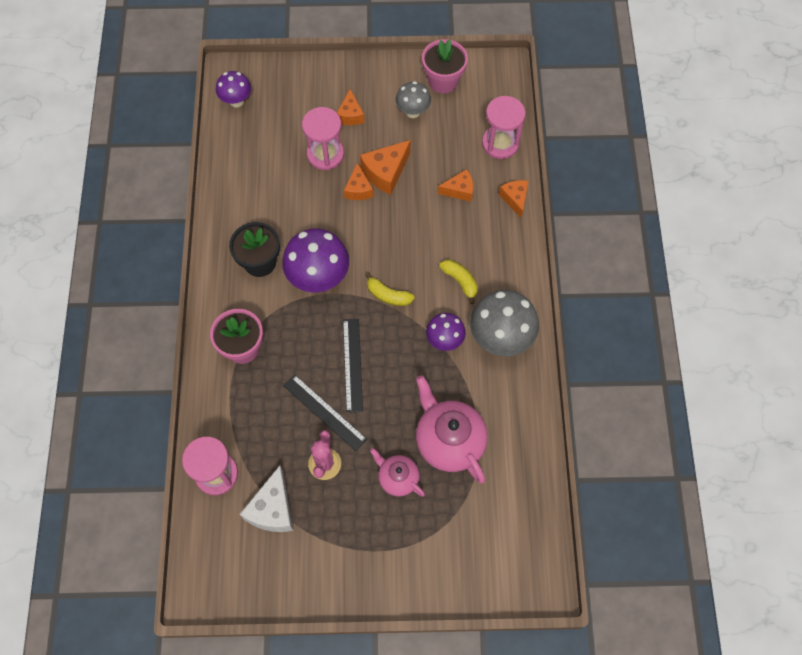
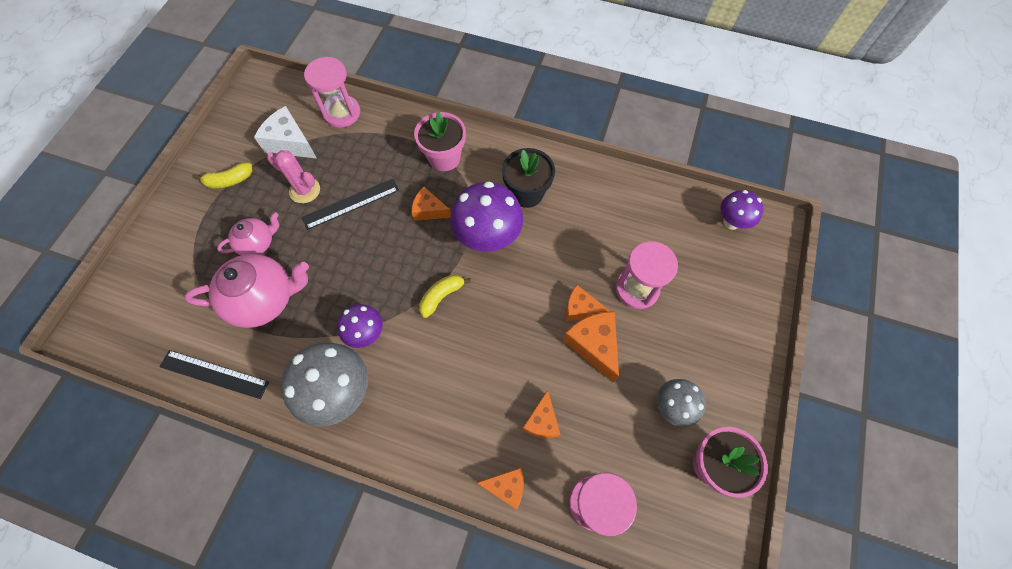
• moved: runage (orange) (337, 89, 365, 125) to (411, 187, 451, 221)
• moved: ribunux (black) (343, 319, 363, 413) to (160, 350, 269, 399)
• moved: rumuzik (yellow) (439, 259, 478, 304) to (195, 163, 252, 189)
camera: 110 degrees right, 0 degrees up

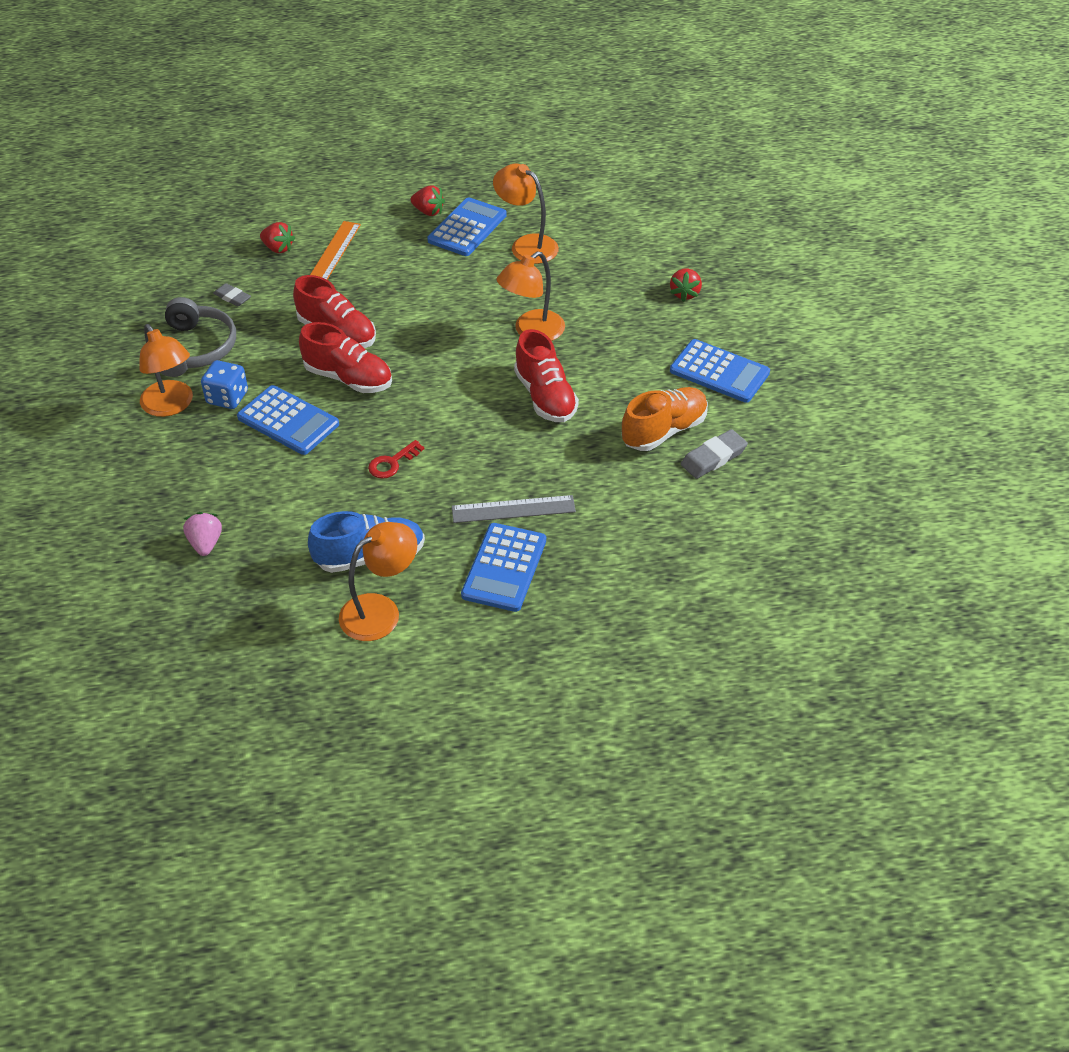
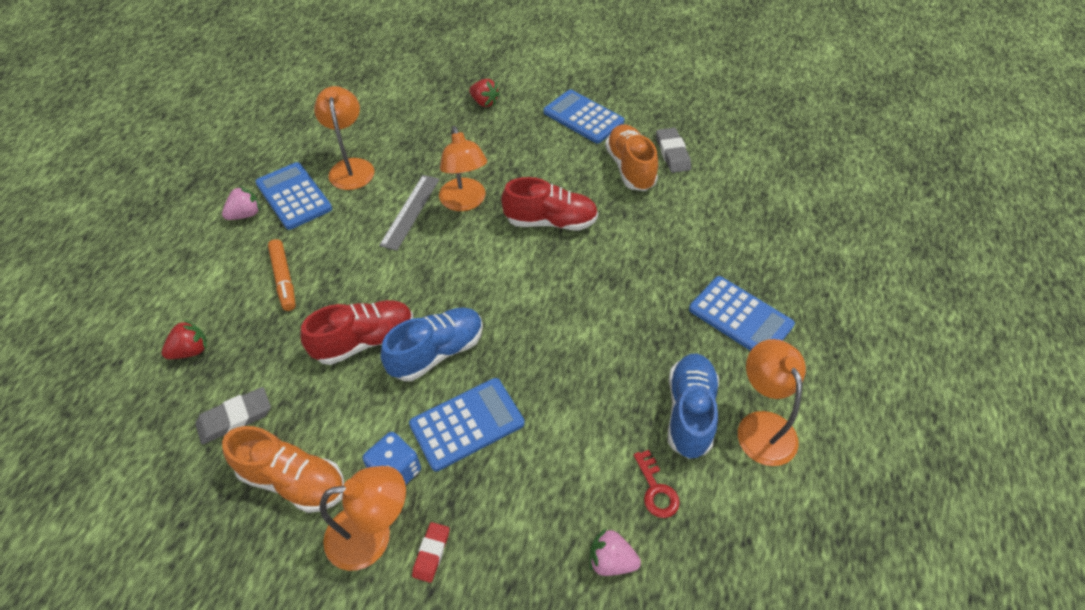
• removed: ribunux (orange) (310, 221, 361, 280)
• added: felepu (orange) (268, 239, 296, 311)
• added: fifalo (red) (412, 522, 449, 583)
• moved: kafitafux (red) (368, 440, 424, 479) to (634, 450, 680, 518)
• moved: ribunux (grey) (452, 495, 576, 523) to (379, 175, 440, 251)
• replaced: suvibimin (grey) (160, 297, 236, 377) to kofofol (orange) (222, 426, 344, 513)
• recoloured: kofofol (red) (299, 322, 392, 393) to kofofol (blue) (380, 308, 483, 381)
• recoloured: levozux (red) (411, 185, 445, 216) to levozux (pink) (222, 186, 260, 220)
• turned: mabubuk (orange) (493, 164, 559, 264) = (314, 86, 375, 190) 105 degrees clockwise
• turned: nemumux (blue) (670, 339, 770, 403) = (543, 90, 624, 143) 105 degrees counterclockwise
• resized: fifalo (grey) (213, 283, 251, 306) = (195, 387, 271, 445) x1.51
camera: 65 degrees left, 5 degrees up

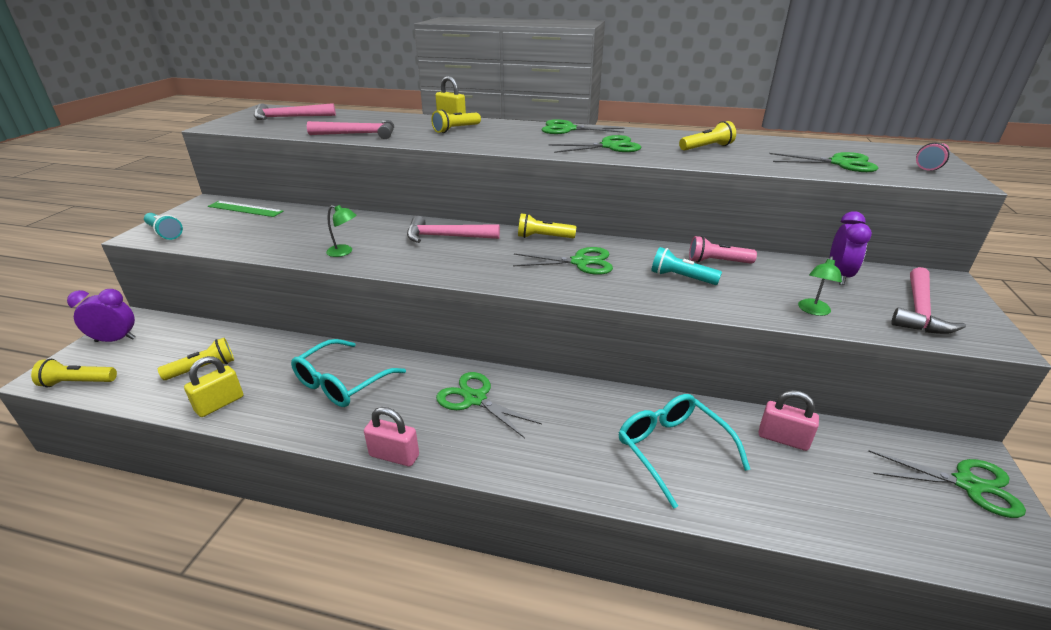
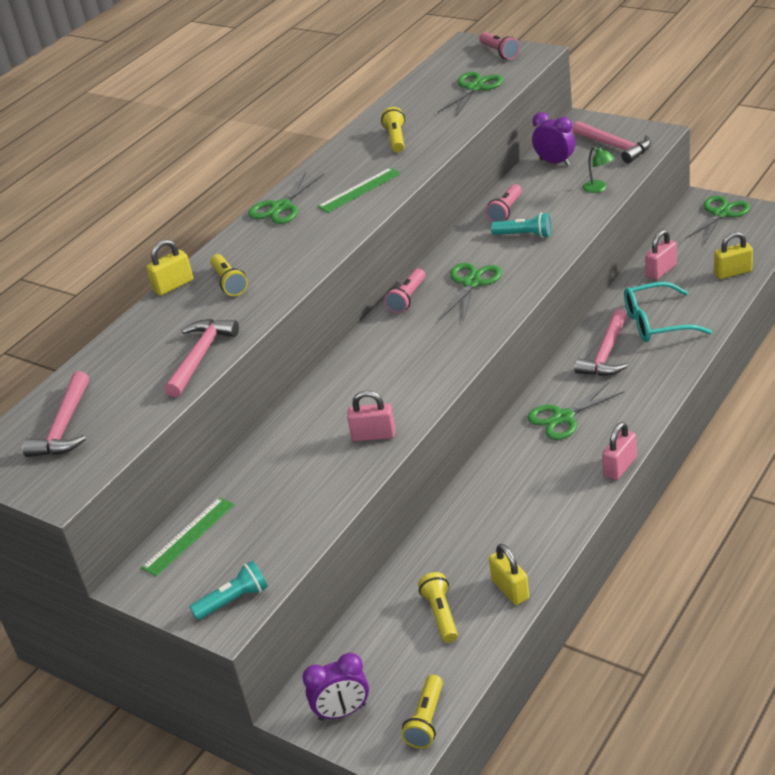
• removed: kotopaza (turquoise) (291, 339, 406, 407)
• added: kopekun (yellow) (714, 232, 753, 279)
• moved: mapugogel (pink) (407, 216, 500, 243) to (574, 309, 628, 376)
• replaced: mabubuk (green) (326, 205, 356, 257) to kopekun (pink) (347, 390, 395, 441)
• replaced: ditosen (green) (548, 135, 641, 153) to ribunux (green) (317, 168, 401, 213)
• recoloured: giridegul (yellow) (518, 213, 576, 238) to giridegul (pink) (384, 269, 425, 313)
• turned: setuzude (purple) (67, 289, 135, 342) = (302, 653, 369, 721) 120 degrees counterclockwise
• turned: giridegul (turquoise) (651, 247, 722, 285) = (491, 213, 551, 238) 120 degrees counterclockwise
camera: 65 degrees left, 5 degrees up

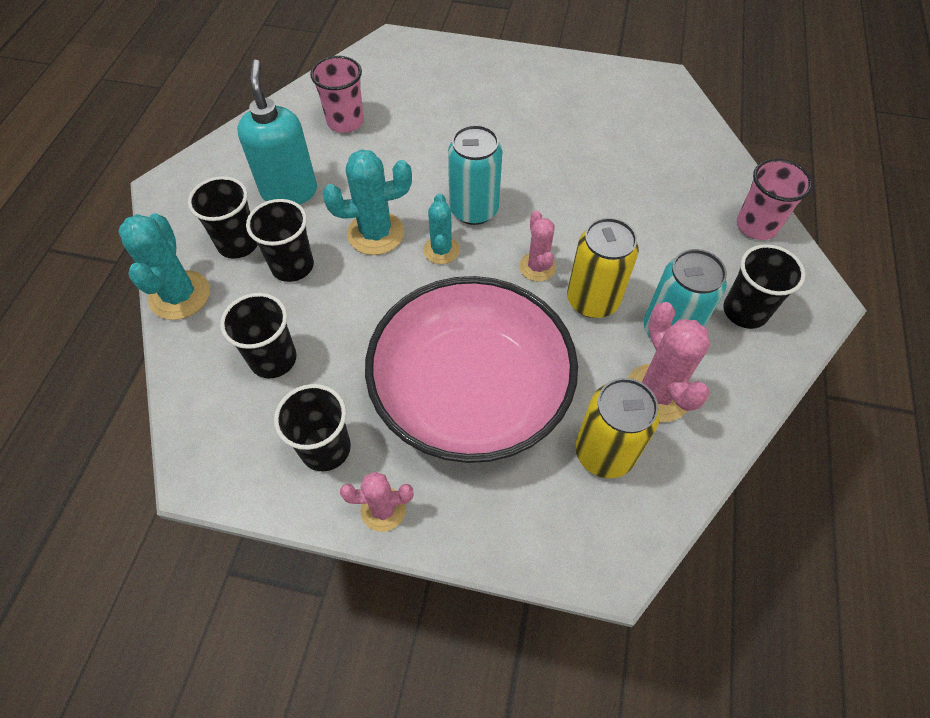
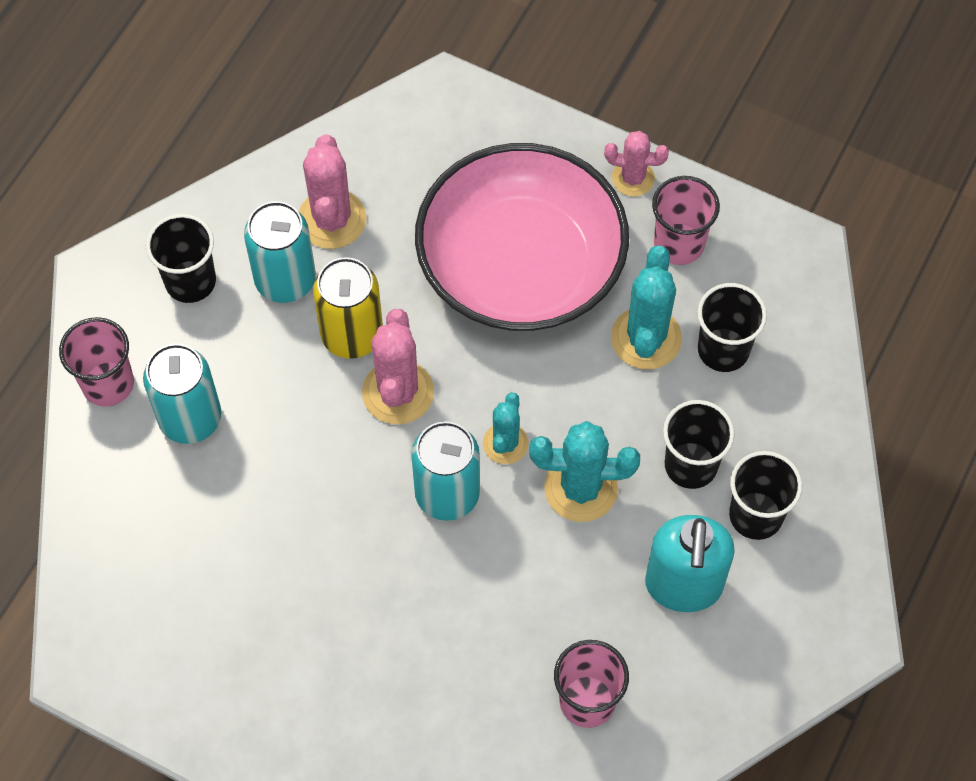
• removed: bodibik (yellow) (575, 378, 660, 478)
• added: bodibik (turquoise) (143, 344, 221, 444)
• moved: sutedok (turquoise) (118, 213, 210, 320) to (611, 246, 682, 369)
• recoloured: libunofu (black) (274, 384, 351, 471) to libunofu (pink) (652, 176, 720, 265)
• resized: sutedok (pink) (519, 211, 556, 282) = (362, 309, 434, 424) x1.59
camera: 165 degrees left, 5 degrees up

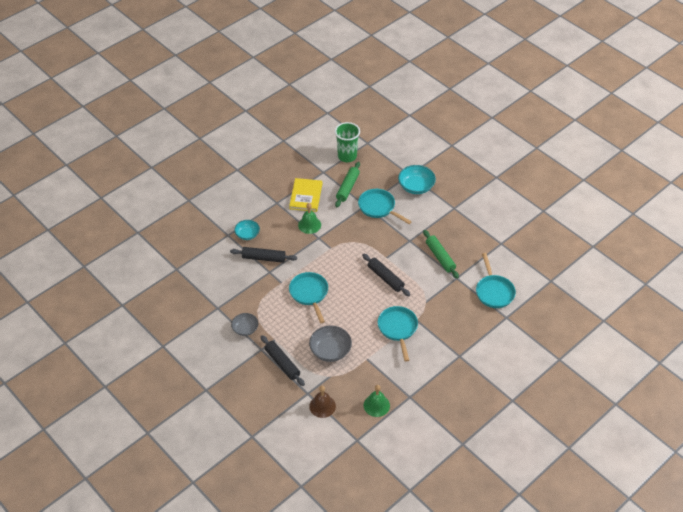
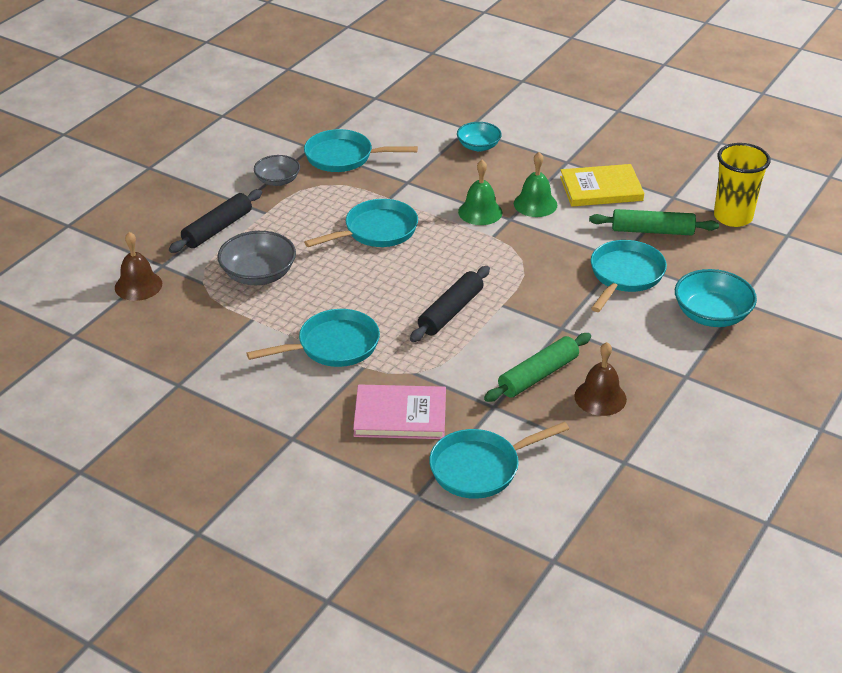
• removed: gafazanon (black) (230, 247, 297, 263)
• added: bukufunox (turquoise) (304, 129, 418, 172)
• added: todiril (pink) (353, 384, 446, 439)
• added: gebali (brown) (574, 342, 627, 416)
• moved: gebali (green) (364, 385, 390, 417) to (458, 160, 502, 225)
• recoloured: libunofu (green) (335, 122, 360, 162) to libunofu (yellow) (714, 143, 771, 227)
camera: 75 degrees right, 10 degrees down

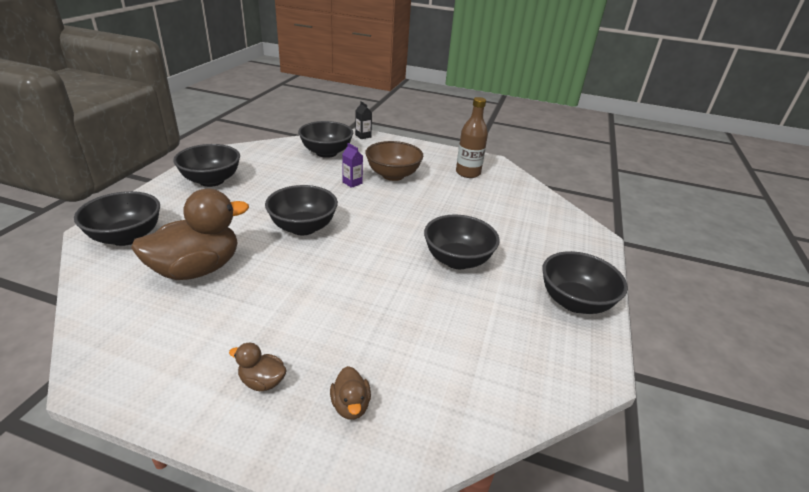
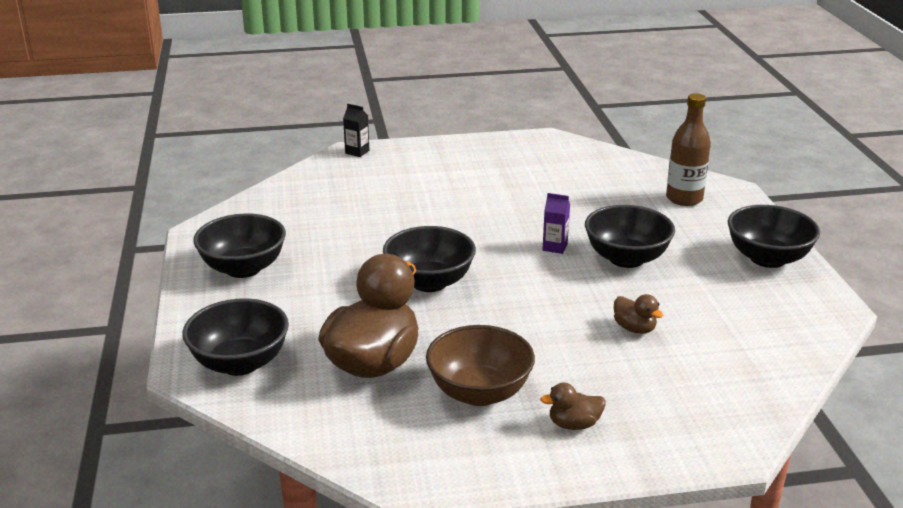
• removed: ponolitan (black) (298, 121, 353, 158)
• moved: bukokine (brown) (330, 366, 371, 420) to (614, 294, 663, 334)
• moved: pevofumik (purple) (342, 143, 363, 188) to (543, 193, 570, 254)
• moved: ponolitan (brown) (365, 141, 423, 181) to (426, 325, 535, 406)
• moved: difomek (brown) (456, 97, 488, 178) to (666, 93, 711, 206)
camera: 25 degrees left, 5 degrees down

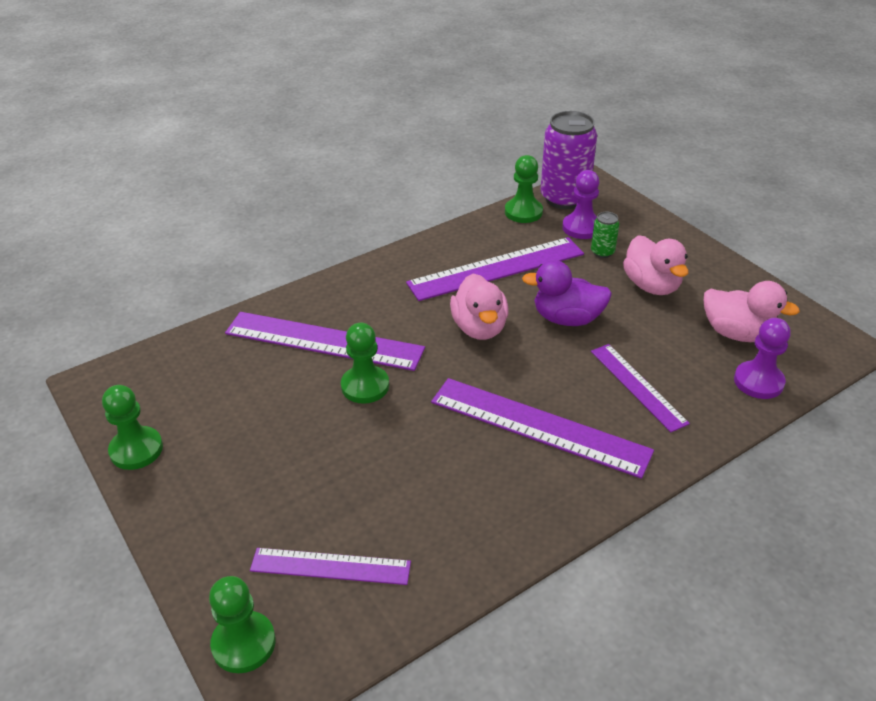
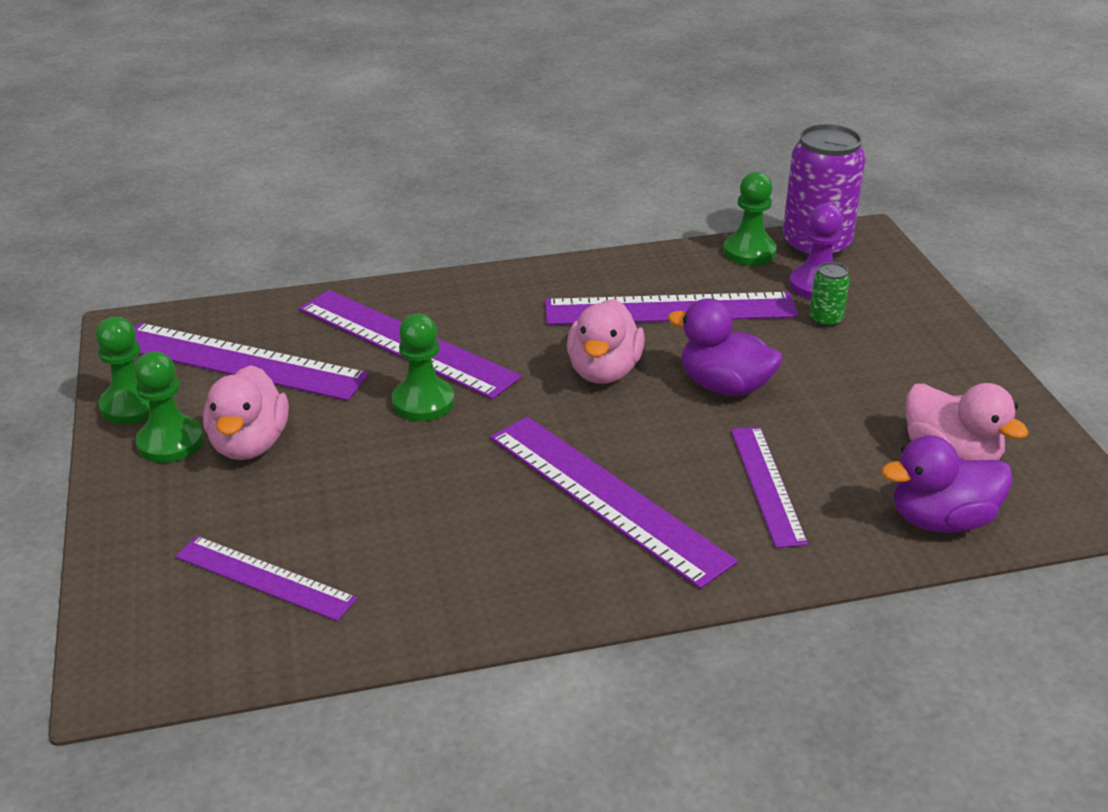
• added: ribunux (purple) (134, 323, 369, 401)
• moved: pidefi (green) (209, 576, 276, 673) to (134, 351, 203, 463)
• moved: bukokine (pink) (623, 235, 689, 295) to (203, 365, 289, 460)
• replaced: pidefi (purple) (734, 318, 791, 399) to bukokine (purple) (881, 435, 1013, 533)
camera: 20 degrees right, 5 degrees down

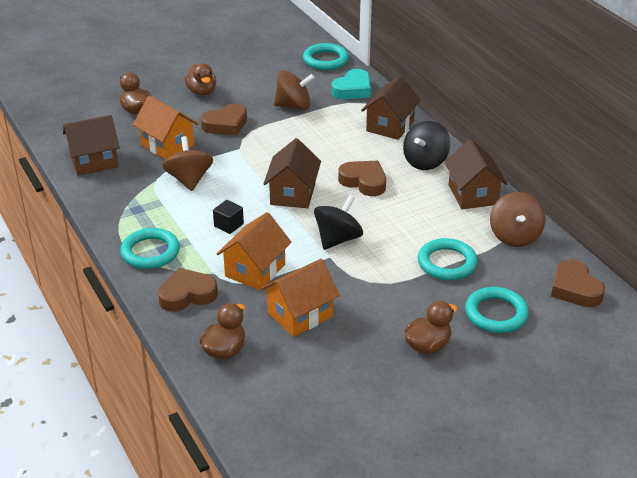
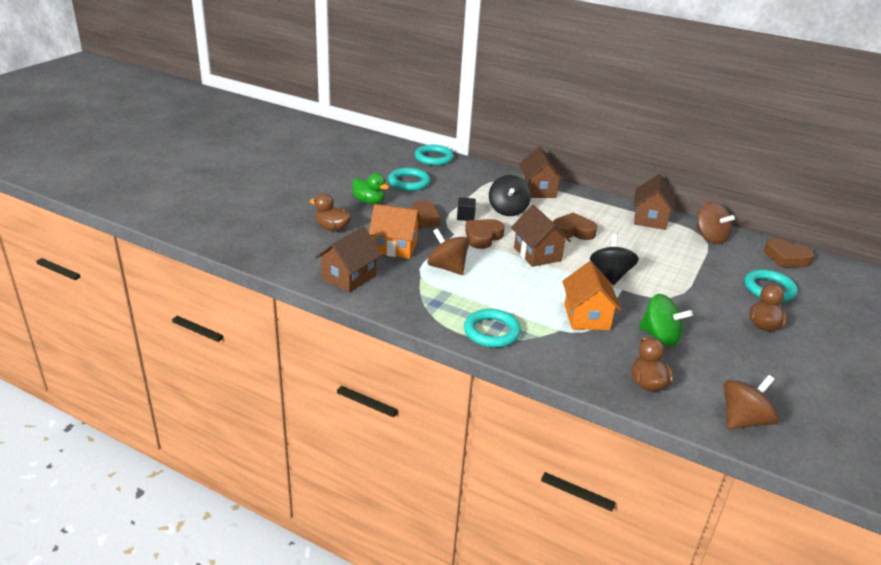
• removed: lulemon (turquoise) (331, 69, 371, 99)
• moved: lulemon (brown) (158, 268, 218, 312) to (465, 219, 505, 249)
• moved: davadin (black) (213, 200, 244, 234) to (457, 197, 476, 221)
• moved: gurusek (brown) (274, 71, 315, 110) to (723, 375, 779, 429)
• moved: gurusek (black) (403, 121, 450, 170) to (489, 175, 531, 216)
• moved: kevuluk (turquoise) (418, 238, 478, 280) to (388, 168, 430, 191)
• replaced: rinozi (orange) (260, 259, 340, 337) to gurusek (green) (639, 294, 693, 346)
• recoloured: bukokine (brown) (185, 63, 216, 96) to bukokine (green) (353, 173, 389, 204)
• turned: rinozi (brown) (444, 139, 507, 209) = (634, 174, 676, 230) 60 degrees clockwise
camera: 35 degrees left, 5 degrees down

